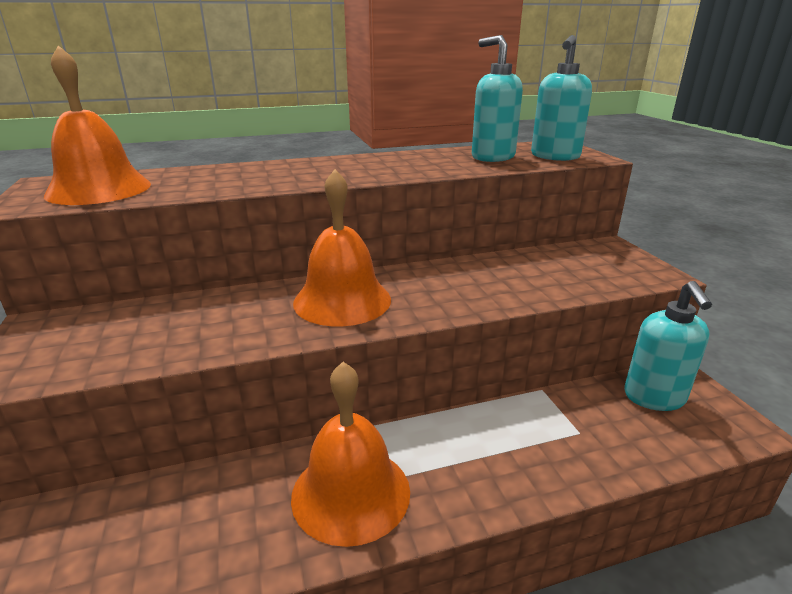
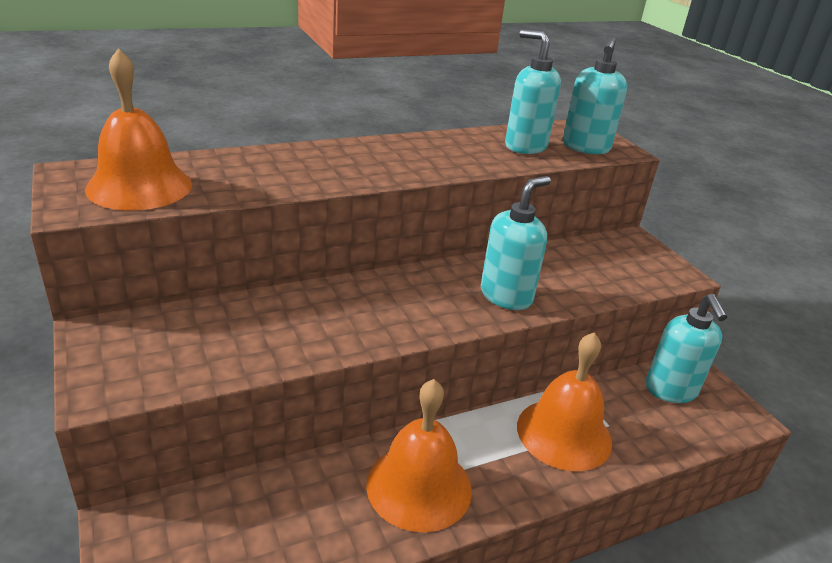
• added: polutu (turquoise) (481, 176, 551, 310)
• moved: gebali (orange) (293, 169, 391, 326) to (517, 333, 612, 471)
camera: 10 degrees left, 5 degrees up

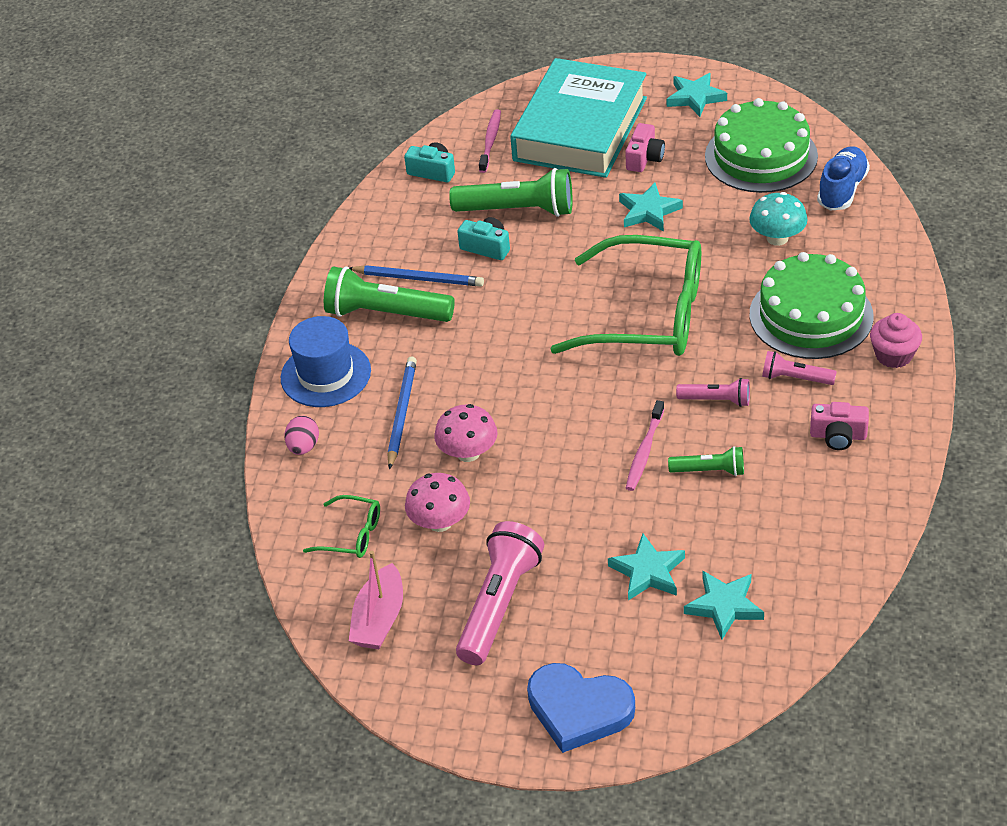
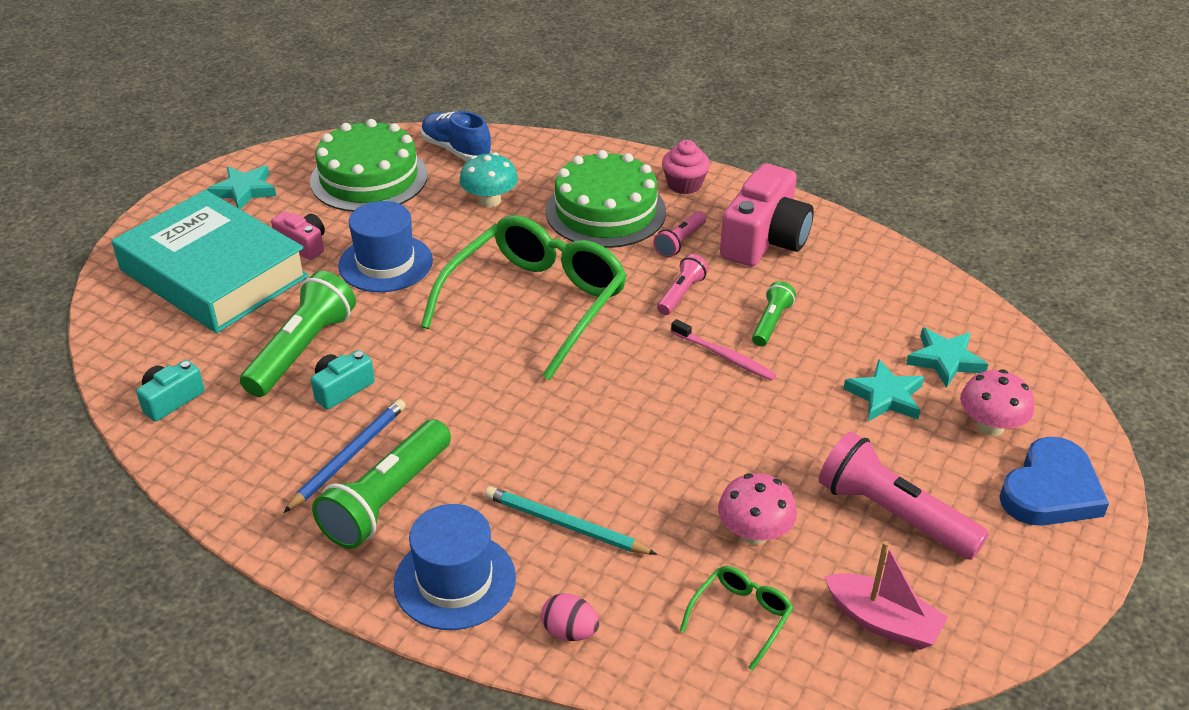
• removed: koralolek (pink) (479, 109, 501, 173)
• moved: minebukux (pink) (434, 404, 497, 462) to (960, 370, 1034, 436)
• replaced: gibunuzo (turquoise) (619, 183, 683, 232) to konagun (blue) (338, 201, 433, 292)
• recoloured: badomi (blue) (388, 356, 417, 470) to badomi (turquoise) (485, 487, 657, 555)
• resized: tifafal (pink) (810, 402, 869, 450) = (720, 163, 814, 266) x1.95
camera: 75 degrees left, 5 degrees down

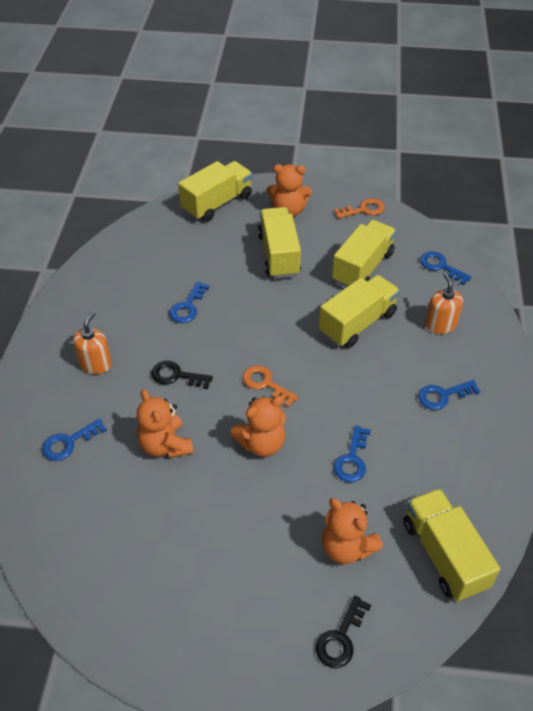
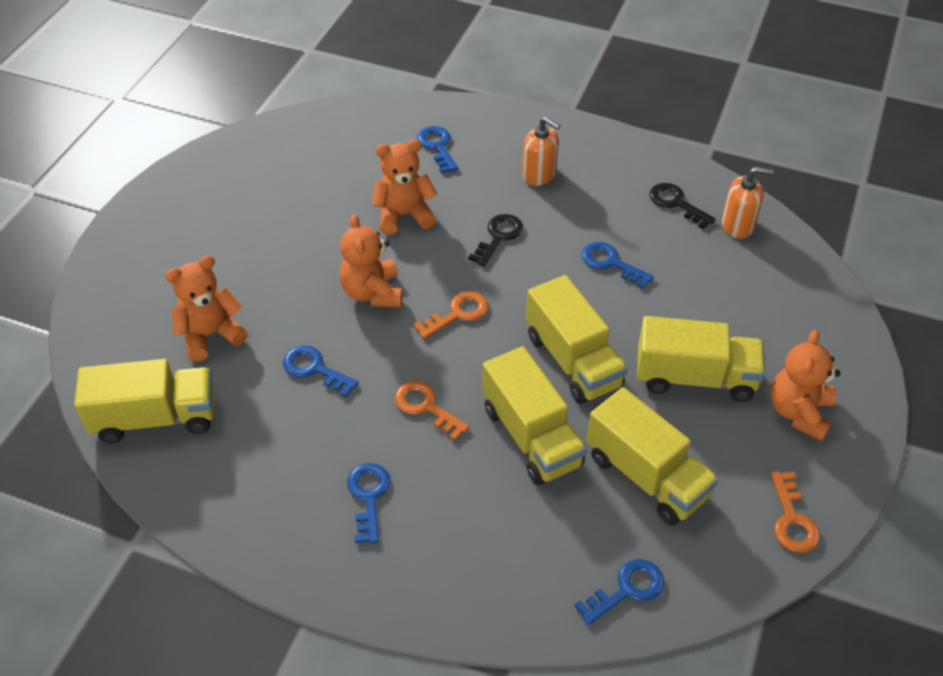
• added: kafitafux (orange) (395, 381, 470, 441)
• moved: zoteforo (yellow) (178, 161, 253, 222) to (526, 275, 628, 404)
• moved: kafitafux (black) (316, 595, 371, 668) to (649, 183, 716, 229)
• moved: polutu (orange) (425, 272, 463, 334) to (722, 167, 773, 239)
camera: 105 degrees right, 0 degrees up

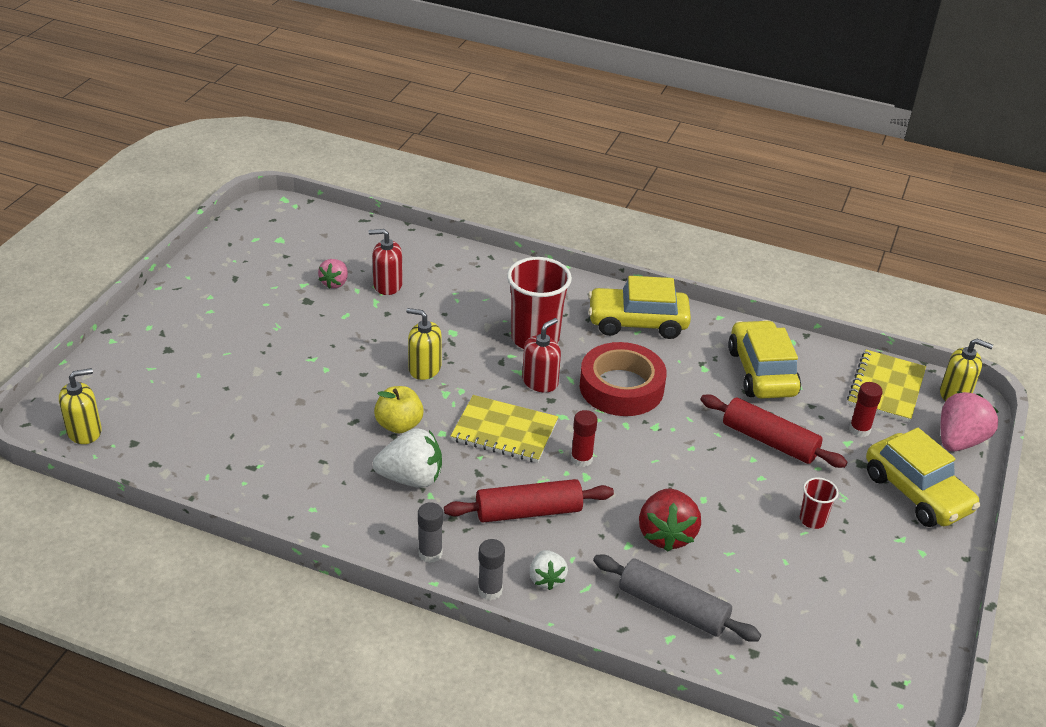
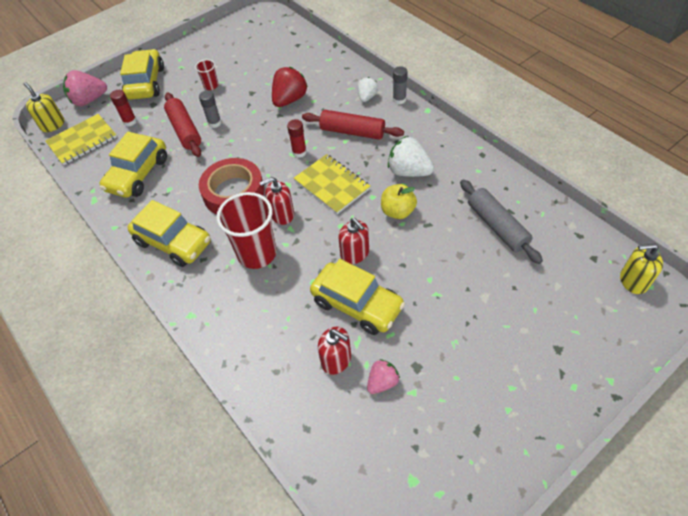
• added: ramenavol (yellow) (310, 259, 405, 335)
• moved: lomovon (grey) (418, 502, 443, 563) to (199, 91, 222, 128)
• moved: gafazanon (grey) (593, 555, 761, 642) to (460, 180, 543, 264)
• recoloured: polutu (yellow) (406, 308, 442, 380) to polutu (red) (338, 218, 369, 264)
camera: 145 degrees left, 15 degrees up

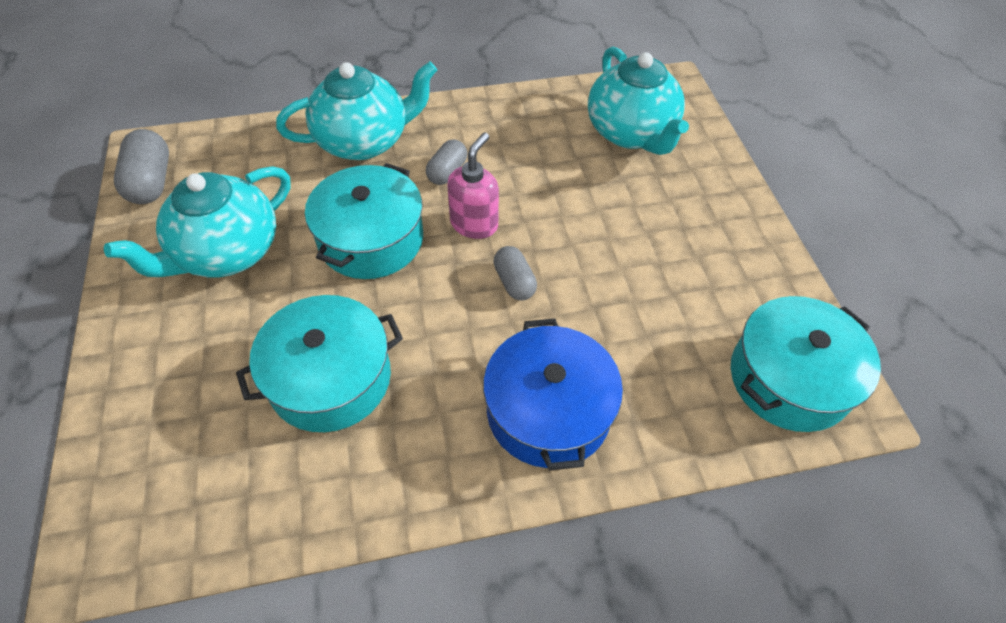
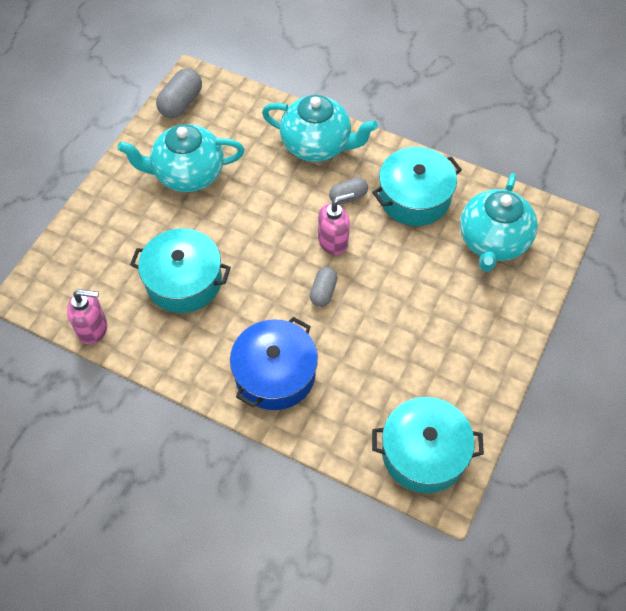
• added: polutu (pink) (67, 289, 107, 345)
• moved: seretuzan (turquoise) (305, 163, 423, 279) to (372, 147, 462, 226)
camera: 40 degrees right, 5 degrees up

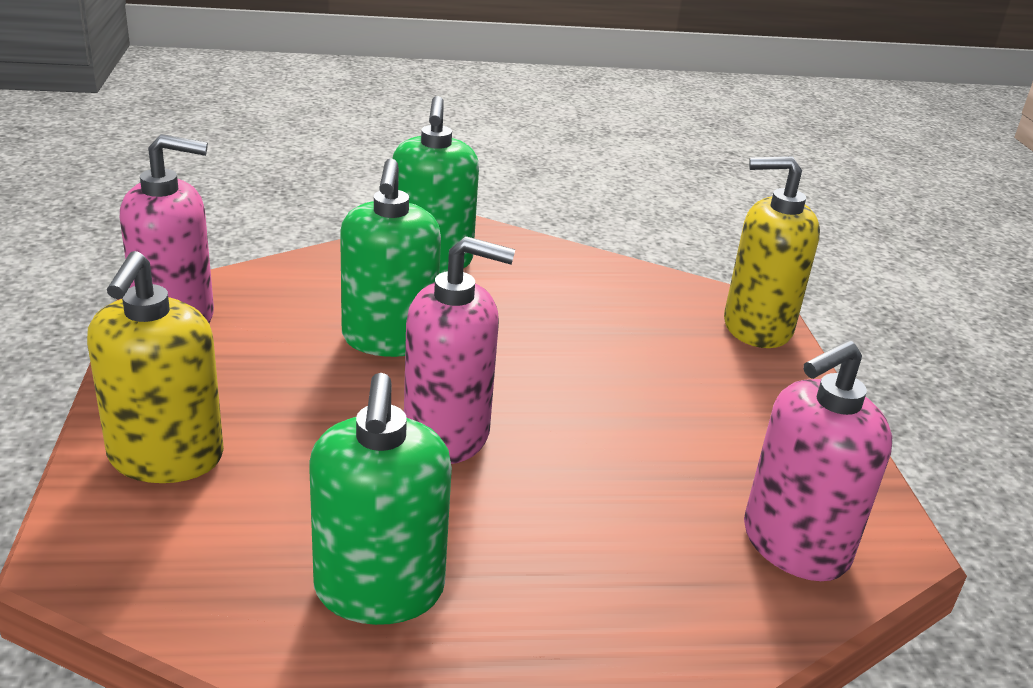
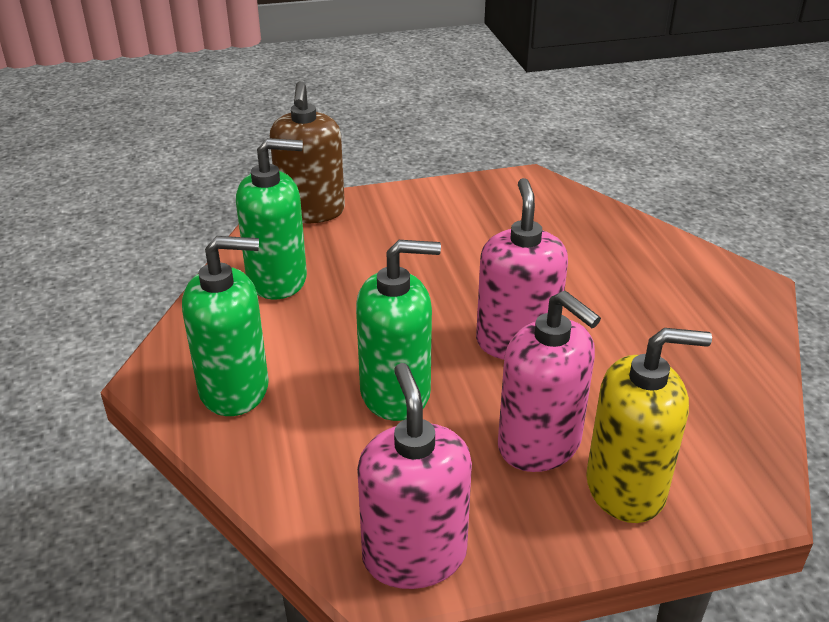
• moved: polutu (green) (309, 373, 452, 625) to (236, 138, 307, 299)
• moved: polutu (pink) (744, 340, 892, 581) to (498, 291, 601, 472)
• recoloured: polutu (yellow) (724, 156, 820, 348) to polutu (brown) (270, 81, 345, 223)
camera: 95 degrees left, 5 degrees up

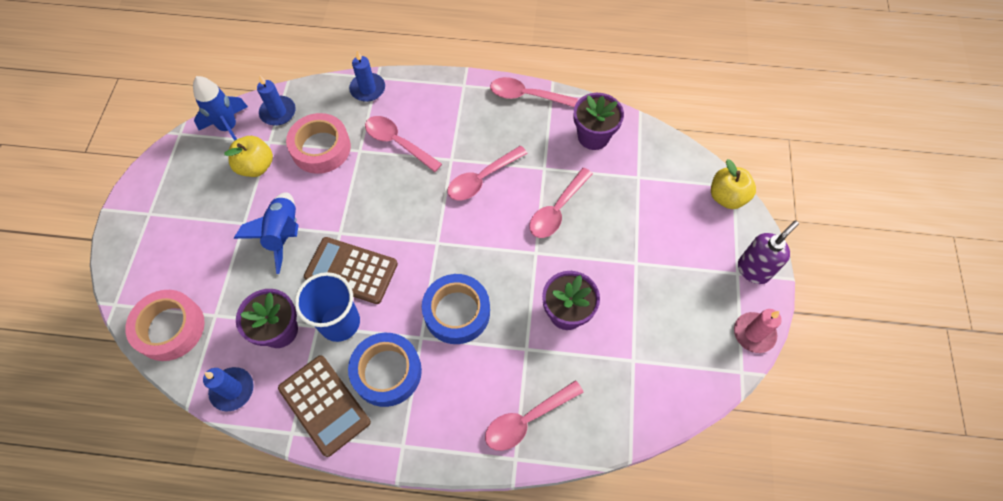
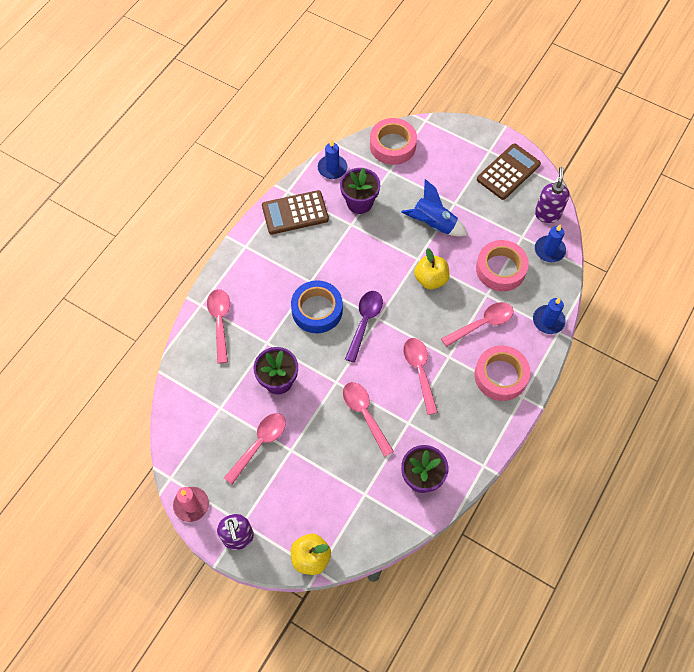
• removed: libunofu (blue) (295, 272, 360, 342)
• removed: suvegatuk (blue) (348, 333, 422, 407)
• added: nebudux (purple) (345, 291, 383, 363)
• added: suvegatuk (pink) (475, 345, 530, 401)
• moved: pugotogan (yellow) (224, 136, 273, 177) to (414, 248, 450, 289)
• moved: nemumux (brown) (304, 237, 398, 304) to (477, 143, 541, 200)
• moved: nebudux (pink) (490, 77, 578, 107) to (224, 413, 286, 485)
• replaced: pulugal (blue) (193, 76, 248, 141) to polutu (purple) (535, 167, 570, 223)
camera: 115 degrees right, 0 degrees up

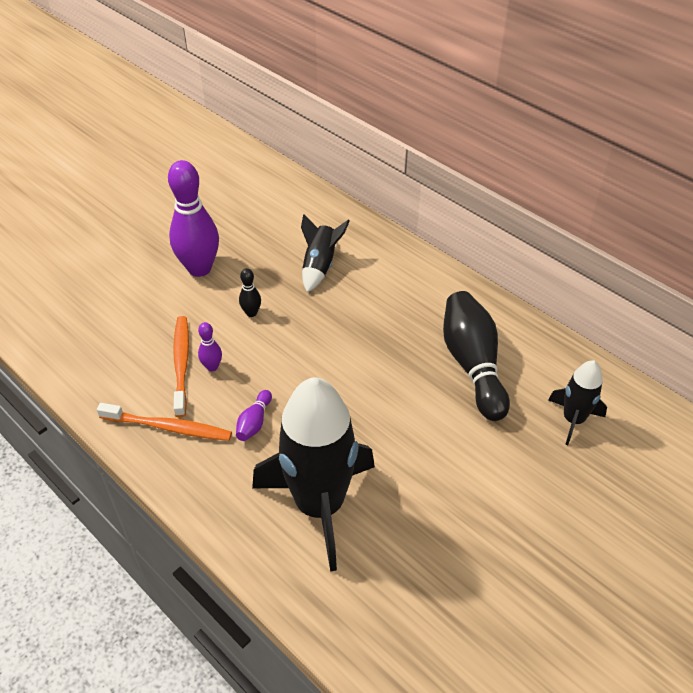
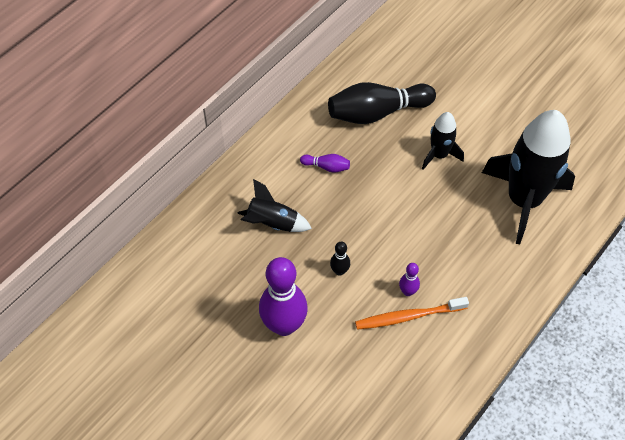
• removed: koralolek (orange) (97, 403, 232, 441)
• moved: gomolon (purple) (236, 390, 272, 441) to (300, 154, 350, 173)
• moved: pulugal (black) (548, 360, 607, 445) to (422, 112, 464, 170)
camera: 95 degrees left, 10 degrees up

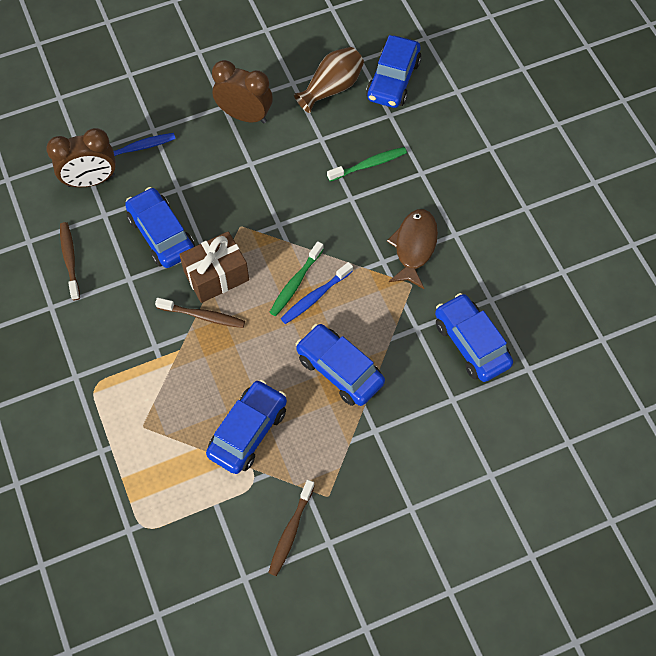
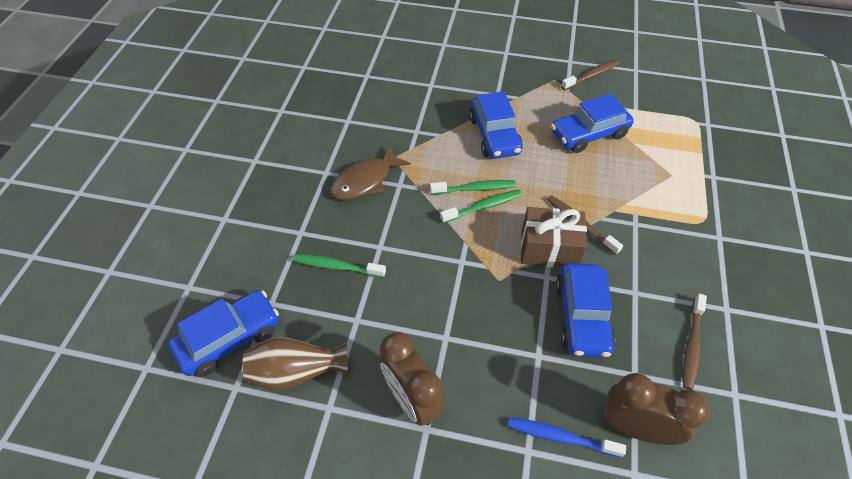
• removed: ramenavol (blue) (435, 293, 513, 382)
• recoloured: koralolek (blue) (281, 262, 353, 324) to koralolek (green) (430, 180, 516, 195)
camera: 145 degrees left, 10 degrees down

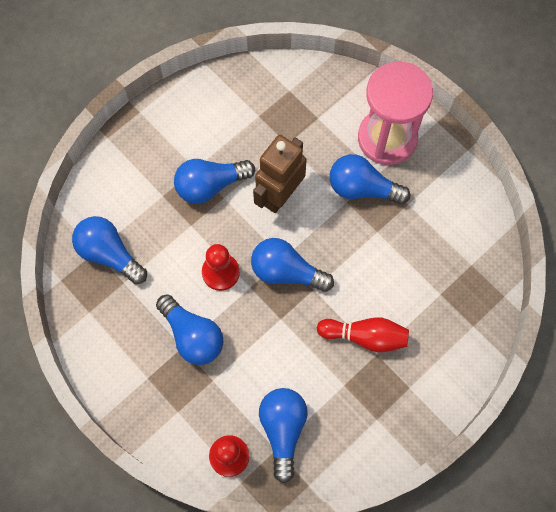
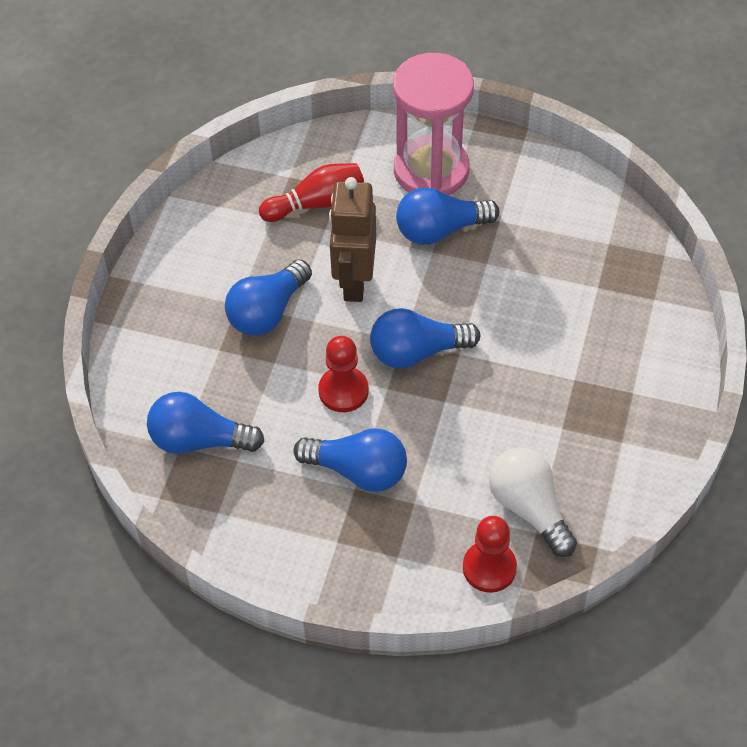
• moved: gomolon (red) (317, 317, 409, 352) to (259, 163, 364, 222)
• recoloured: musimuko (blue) (259, 388, 308, 483) to musimuko (white) (489, 447, 577, 557)
camera: 30 degrees left, 15 degrees down

